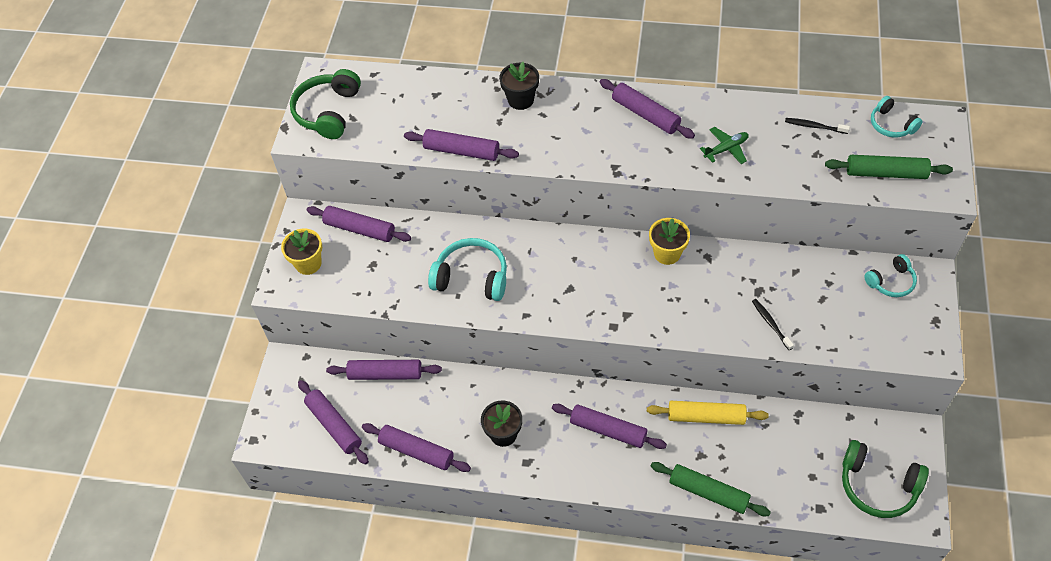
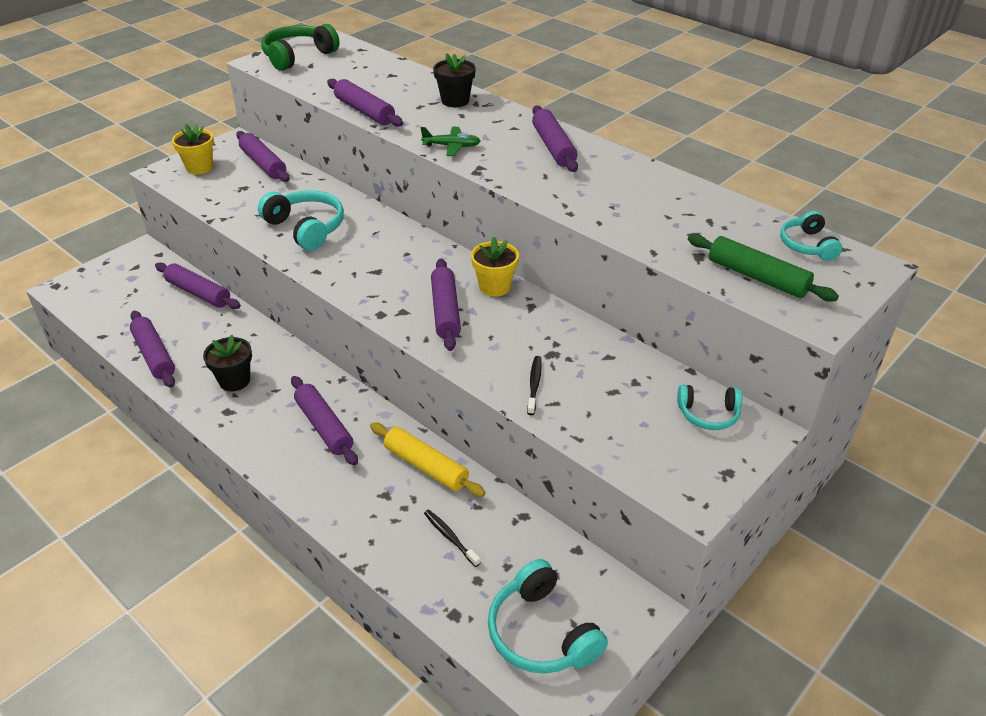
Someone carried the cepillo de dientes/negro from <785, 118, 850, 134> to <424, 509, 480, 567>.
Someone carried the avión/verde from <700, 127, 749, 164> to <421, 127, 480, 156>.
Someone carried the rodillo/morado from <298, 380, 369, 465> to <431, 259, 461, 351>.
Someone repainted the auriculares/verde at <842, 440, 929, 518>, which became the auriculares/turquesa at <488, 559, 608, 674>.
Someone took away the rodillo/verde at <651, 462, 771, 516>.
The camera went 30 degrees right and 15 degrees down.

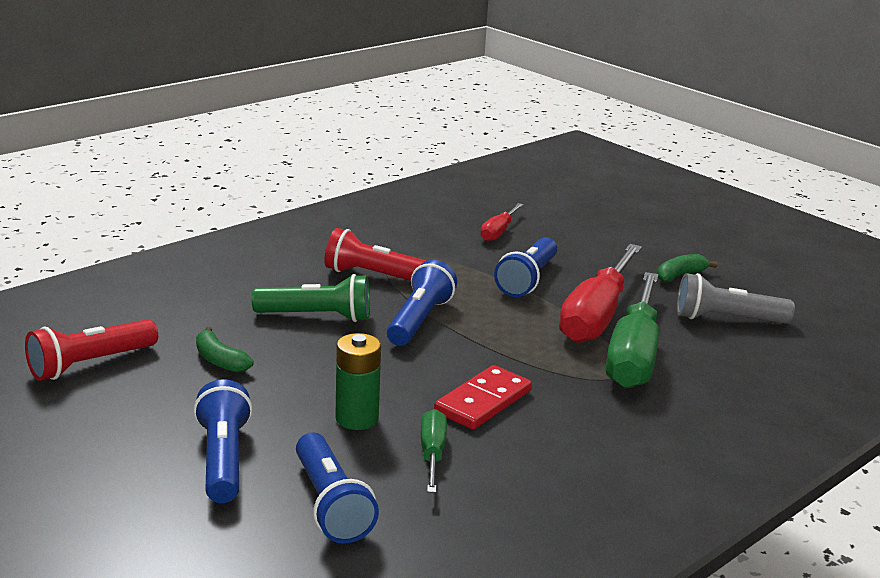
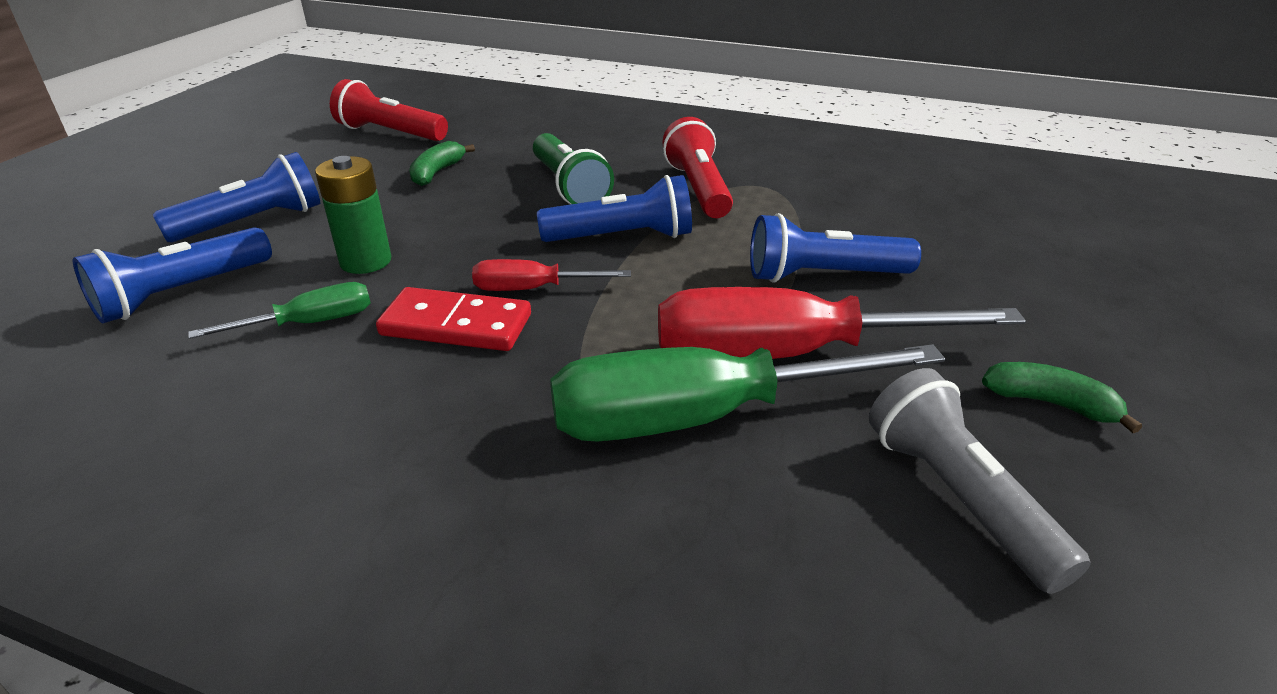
Someone carried the destornillador/rojo from <480, 203, 523, 241> to <472, 259, 631, 291>.
The camera went 65 degrees right and 10 degrees up.

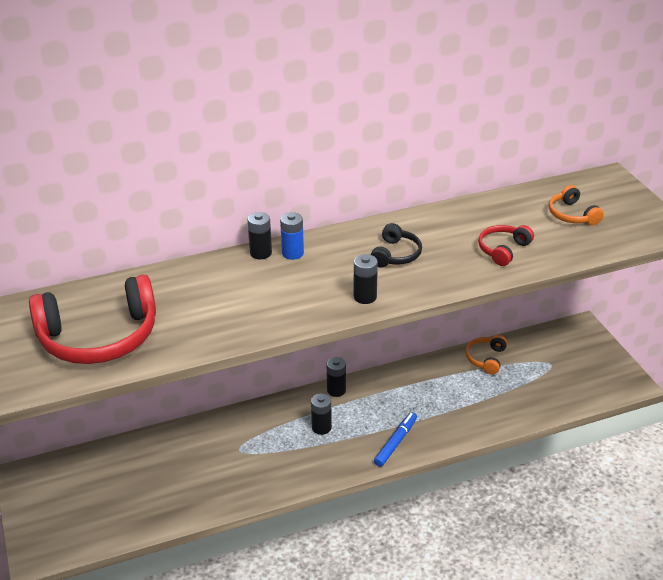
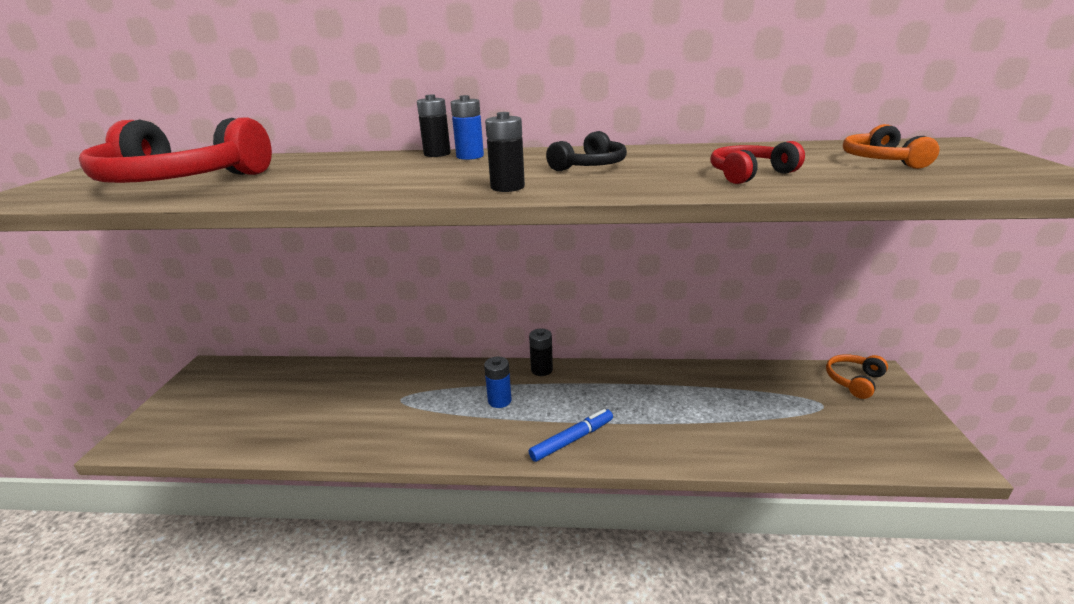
Someone carried the auriculares/naranja from <465, 335, 507, 375> to <826, 354, 888, 399>.
Someone repainted the pila/negro at <311, 393, 332, 435>, which became the pila/azul at <484, 357, 511, 408>.
The camera went 25 degrees right and 10 degrees down.

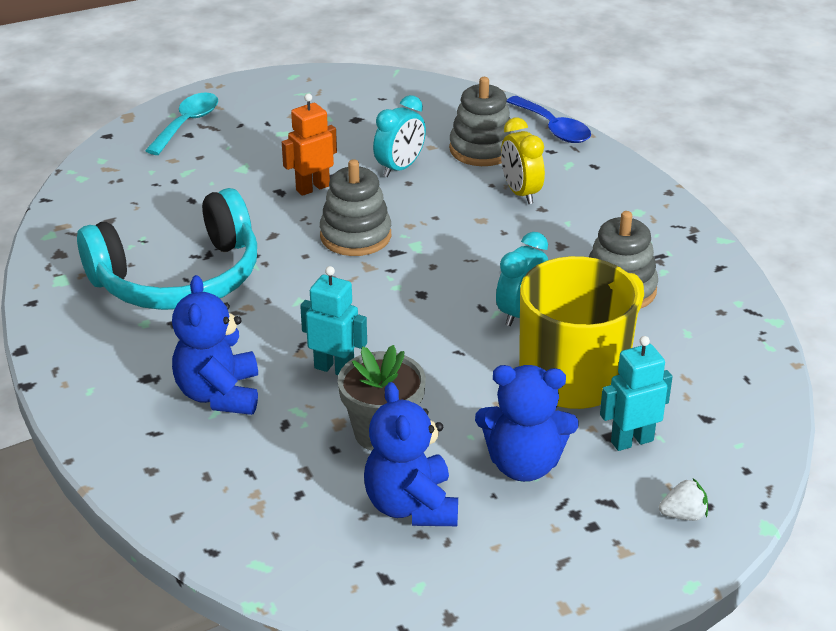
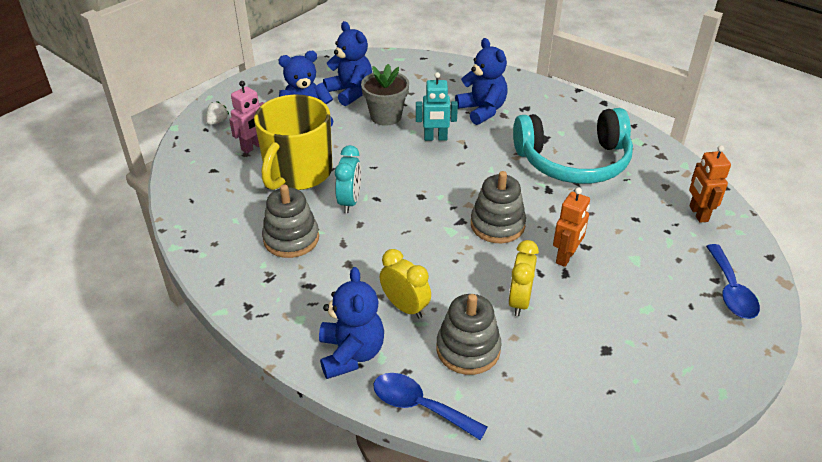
Someone repainted the cuchara/turquesa at <145, 92, 218, 155>, which became the cuchara/azul at <706, 244, 760, 319>.
Someone repainted the despertador/turquesa at <373, 95, 426, 177>, which became the despertador/amarillo at <508, 240, 539, 316>.
Someone rotated the auriculares/turquesa at <77, 188, 257, 310> by 135 degrees counterclockwise.
Someone repainted the robot/turquesa at <600, 336, 672, 451>, which became the robot/rosa at <229, 81, 264, 153>.
Someone rotated the fresa/blanco at <659, 478, 708, 521> by 150 degrees clockwise.
Someone put down the robot/naranja at <689, 145, 731, 223>.
Someone put down the osito/azul at <319, 267, 384, 379>.
The camera went 155 degrees right and 5 degrees up.

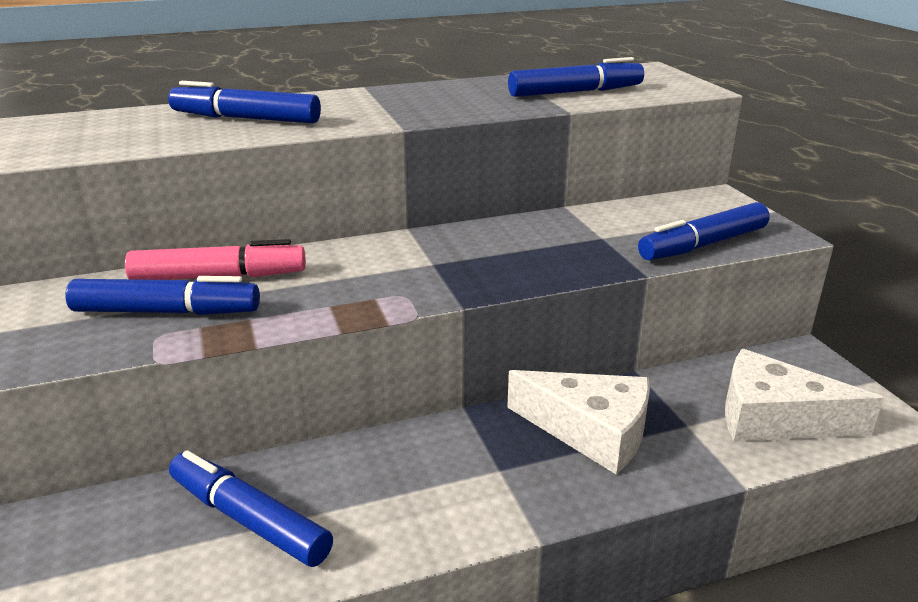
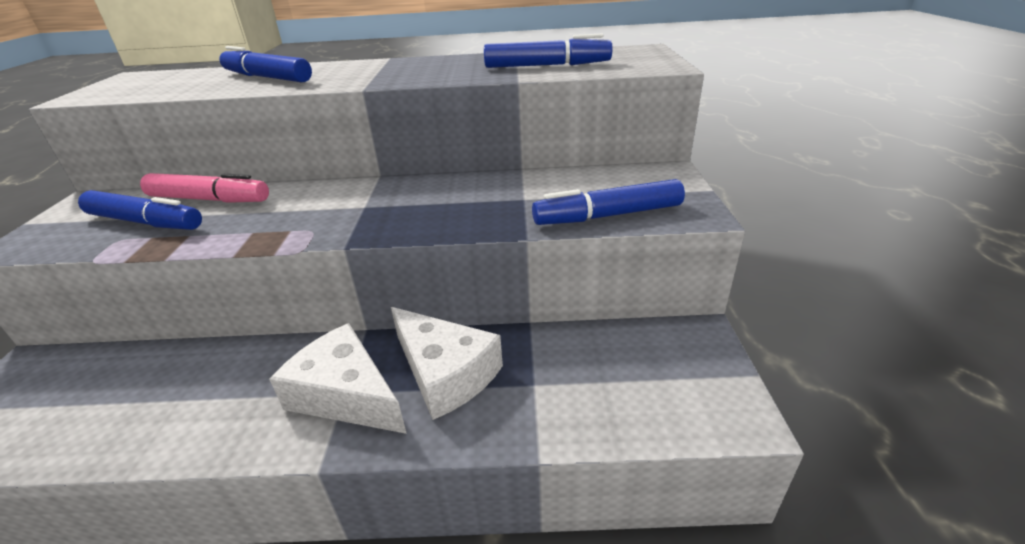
Someone carried the queso/blanco from <725, 349, 884, 441> to <269, 323, 407, 434>.
Someone took away the rotulador/azul at <169, 450, 333, 567>.
The camera went 20 degrees right and 5 degrees up.

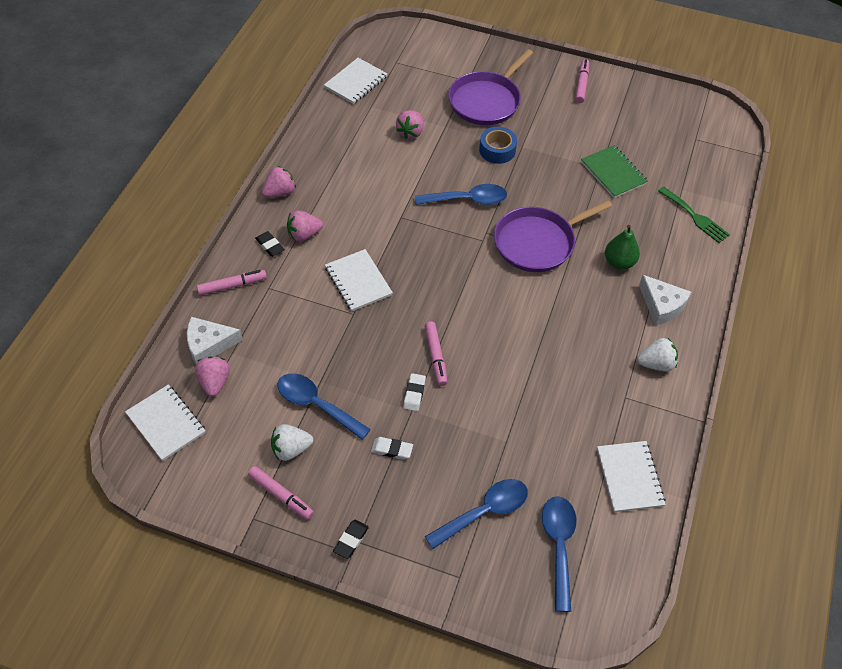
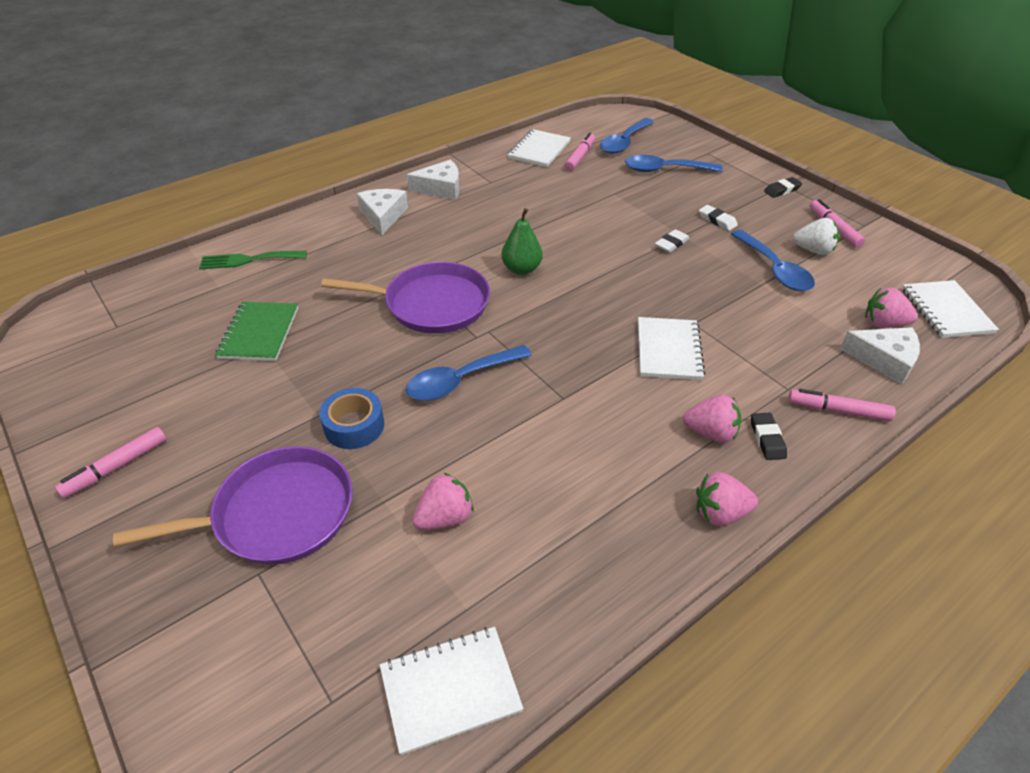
Someone rotated the cuchara/azul at <415, 184, 507, 205> by 60 degrees counterclockwise.
Someone rotated the tenedor/verde at <658, 186, 730, 243> by 90 degrees counterclockwise.
Someone carried the pera/verde from <605, 225, 640, 270> to <501, 208, 543, 275>.
Someone carried the rotulador/rosa from <425, 322, 447, 386> to <565, 132, 595, 171>.
Someone swapped the fresa/blanco at <637, 338, 678, 371> for the queso/blanco at <407, 160, 460, 200>.
Someone rotated the fresa/rosa at <195, 356, 230, 397> by 75 degrees clockwise.
The camera went 145 degrees left and 10 degrees down.

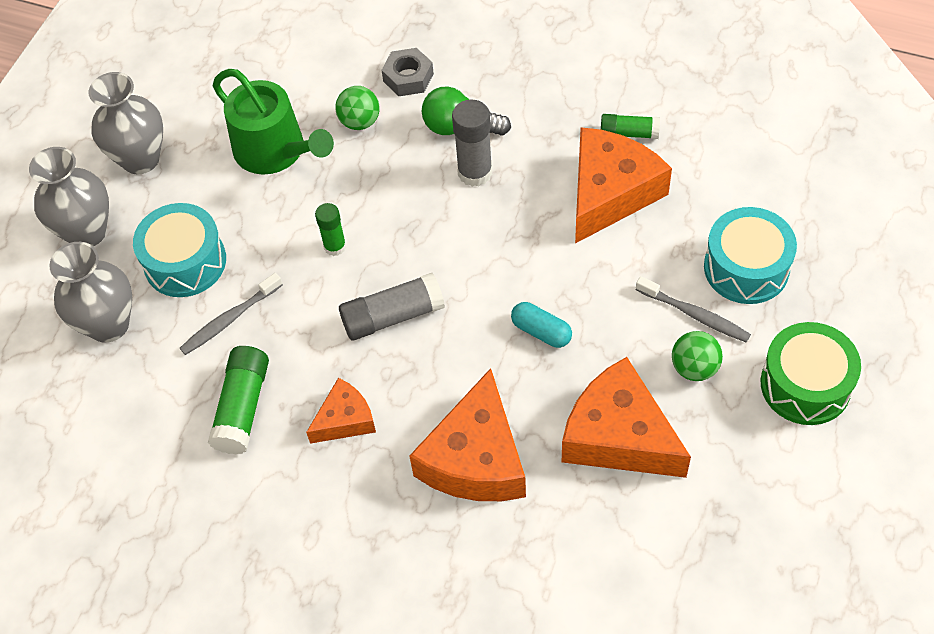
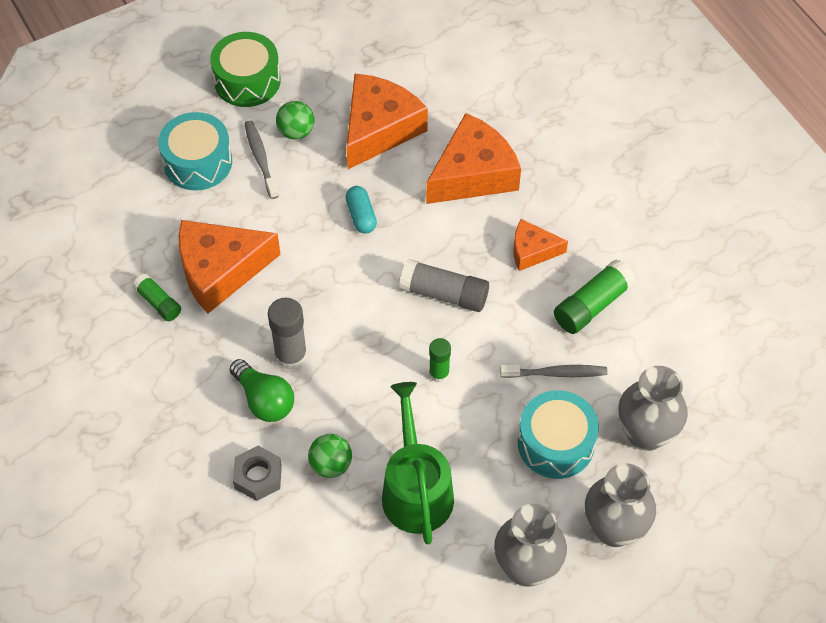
Someone rotated the queso/naranja at <562, 357, 691, 478> by 135 degrees counterclockwise.
The camera went 145 degrees left and 0 degrees up.

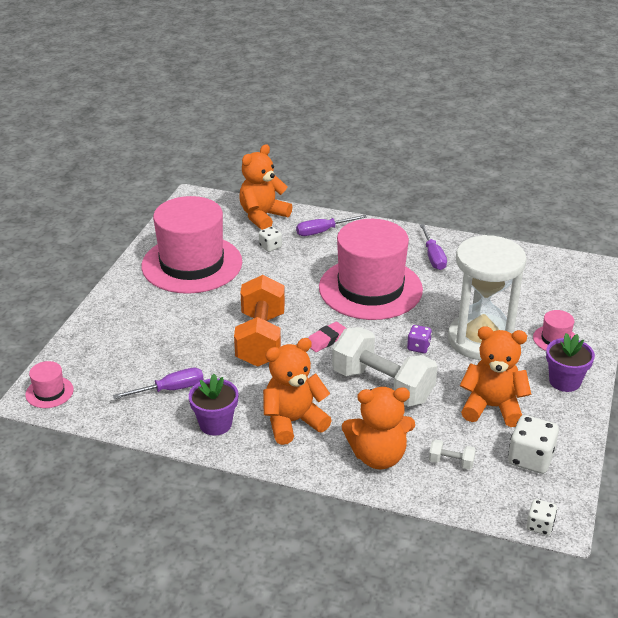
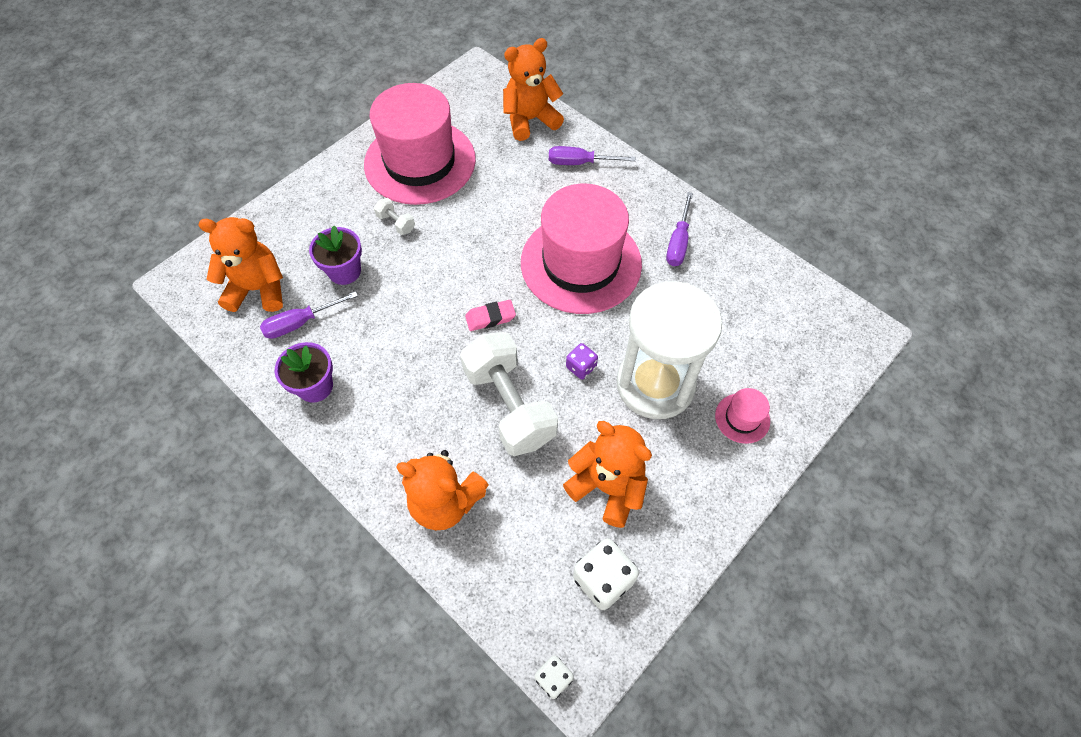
Someone took away the dado/blanco at <259, 226, 282, 252>.
Someone took away the mancuerna/naranja at <234, 275, 285, 367>.
Someone carried the maceta/morado from <546, 333, 595, 392> to <309, 226, 362, 285>.
Someone carried the osito/naranja from <263, 338, 332, 445> to <198, 217, 283, 312>.
Someone took away the sombrero/rosa at <25, 361, 74, 408>.
Someone rotated the destornillador/morado at <113, 368, 203, 399> by 150 degrees clockwise.
Someone carried the mancuerna/blanco from <429, 439, 476, 470> to <374, 198, 415, 235>.
The camera went 25 degrees right and 25 degrees up.

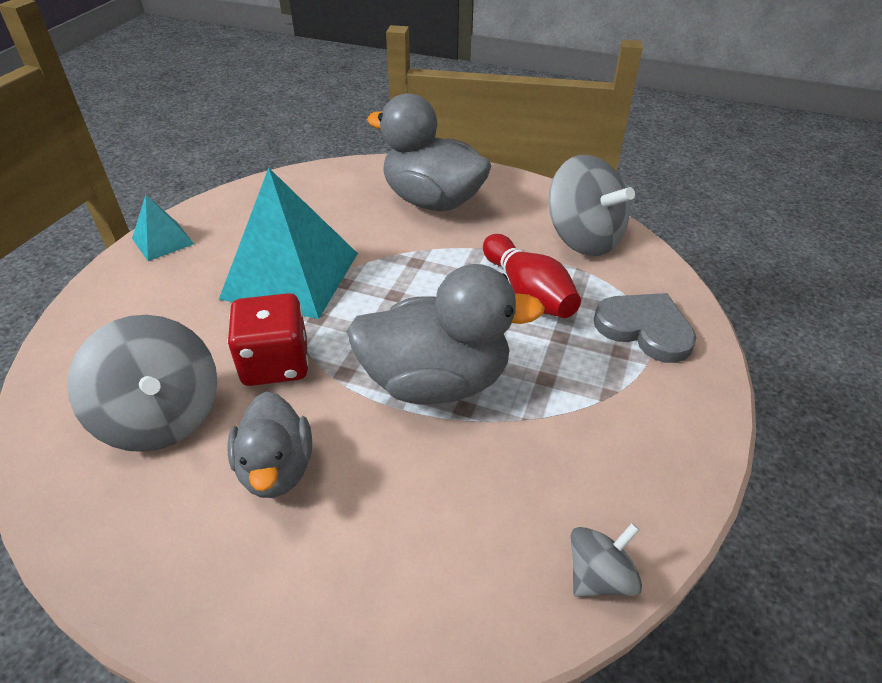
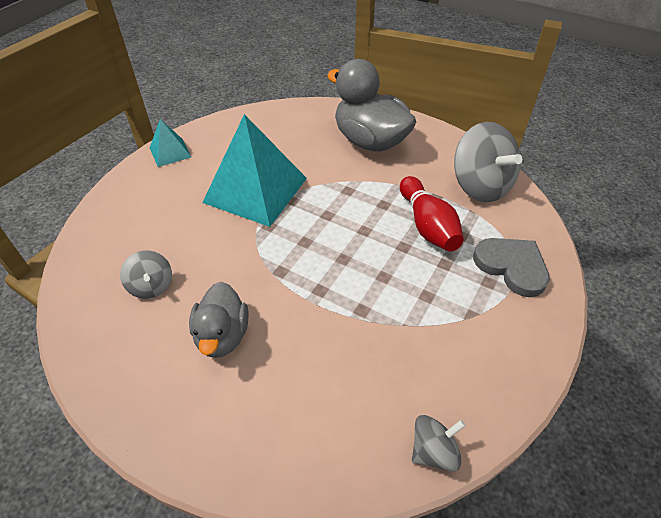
Someone took away the pato/gris at <347, 264, 545, 405>.
Someone took away the dado/rojo at <228, 293, 309, 386>.
Someone scaled the peonza/gris at <67, 315, 217, 452> by 0.53.
The camera went 10 degrees right and 5 degrees up.

